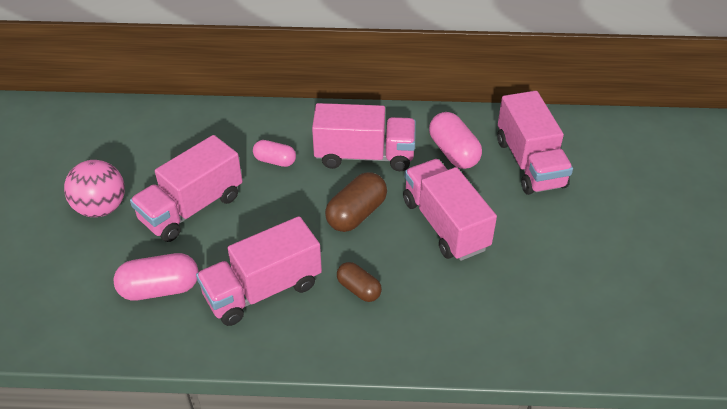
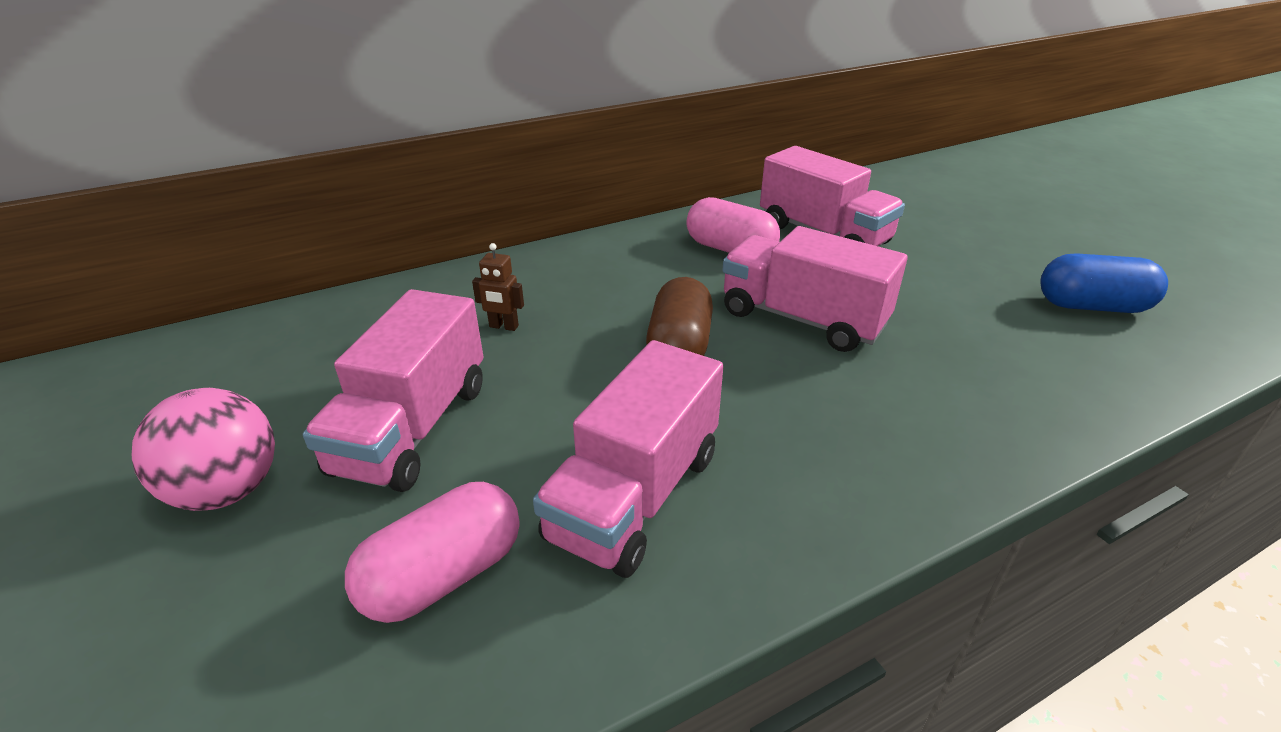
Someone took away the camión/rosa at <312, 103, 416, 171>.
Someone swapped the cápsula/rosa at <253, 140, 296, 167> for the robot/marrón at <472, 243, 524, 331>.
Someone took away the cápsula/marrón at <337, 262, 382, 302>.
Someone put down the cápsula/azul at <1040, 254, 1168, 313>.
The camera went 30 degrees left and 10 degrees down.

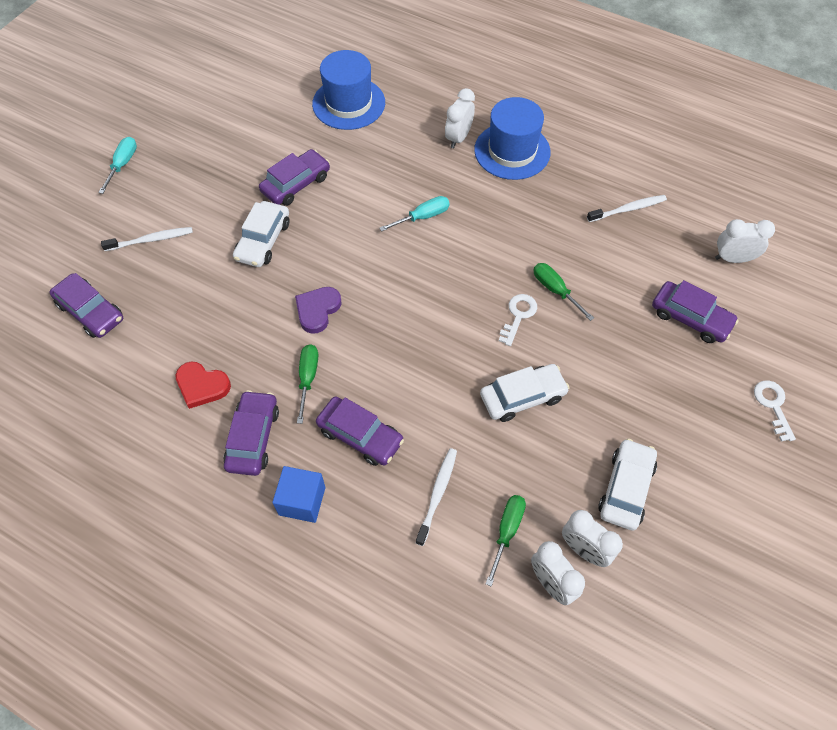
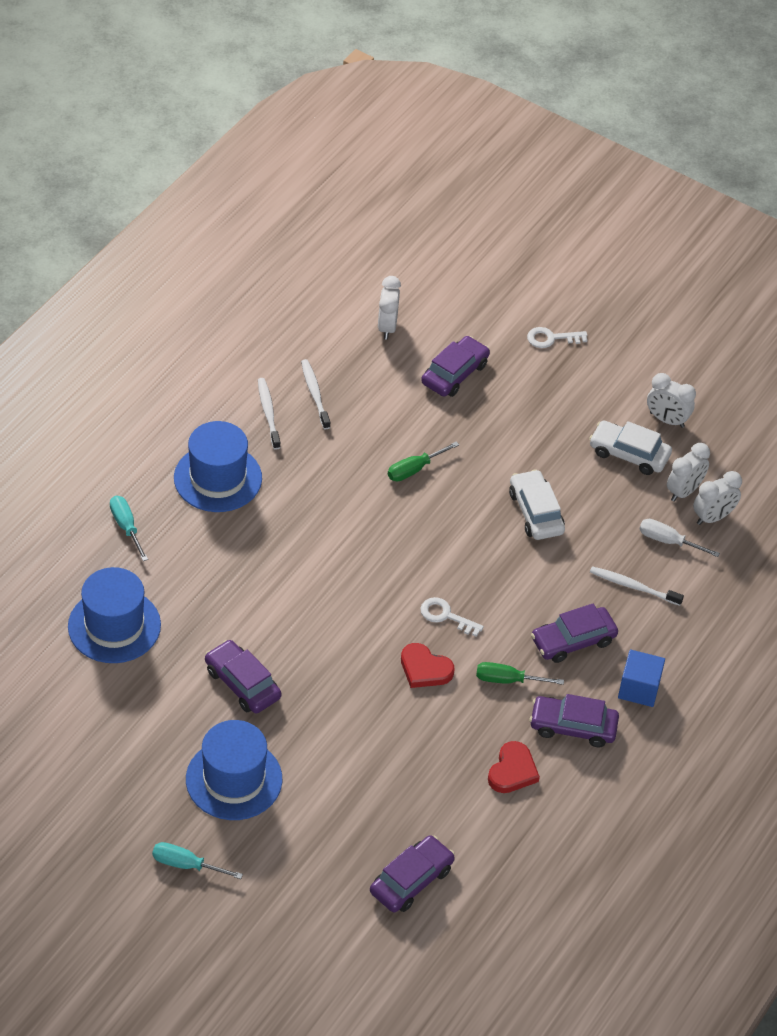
Someone carried the despertador/blanco from <445, 88, 475, 148> to <647, 373, 696, 428>.
Someone carried the destornillador/turquesa from <379, 196, 450, 232> to <110, 496, 148, 561>.
Someone took away the coche/blanco at <233, 201, 289, 267>.
Someone carried the cepillo de dientes/blanco from <101, 227, 193, 251> to <258, 378, 281, 450>.
Someone repainted the corazón/morado at <295, 287, 342, 334>, which became the corazón/rojo at <401, 643, 454, 688>.
Someone carried the llave/blanco from <499, 294, 537, 346> to <420, 597, 484, 637>.
Someone rotated the coche/morado at <316, 396, 404, 466> by 150 degrees counterclockwise.
Someone repainted the destornillador/verde at <486, 495, 526, 587>, which became the destornillador/blanco at <639, 519, 720, 557>.
Someone put down the sombrero/azul at <186, 720, 282, 820>.
The camera went 90 degrees left and 10 degrees down.

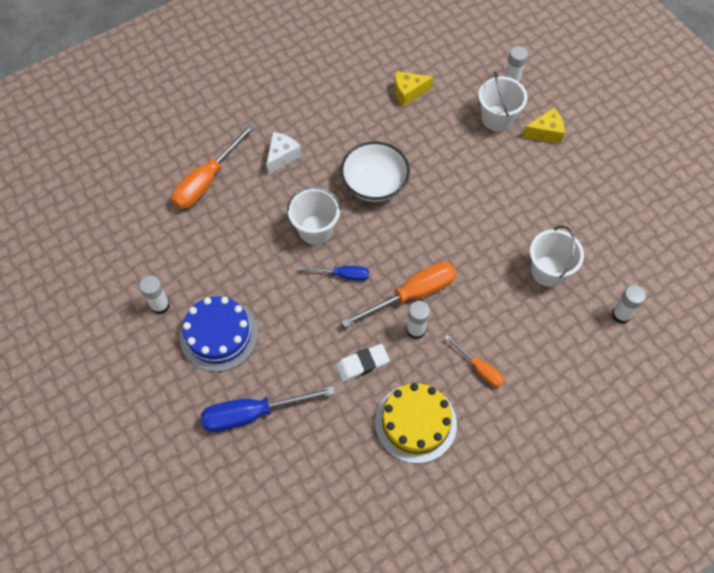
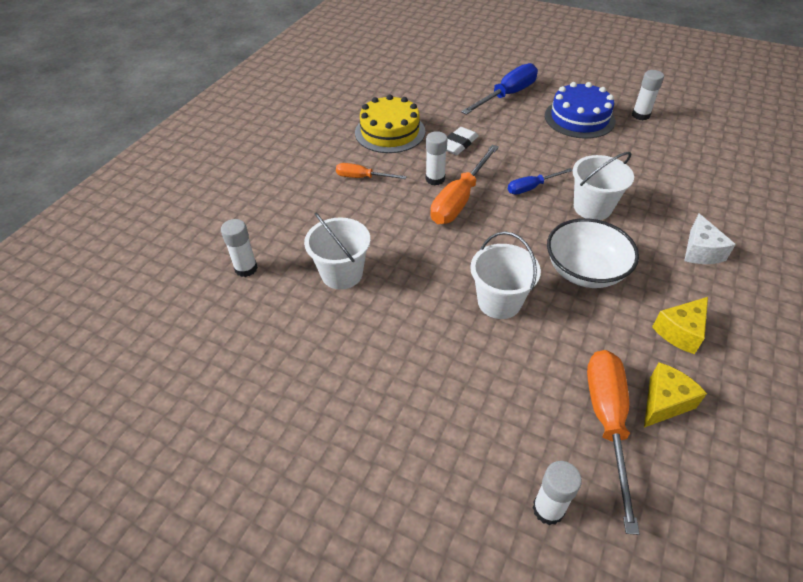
Someone carried the balde/blanco from <478, 71, 528, 131> to <470, 231, 541, 319>.
Someone carried the queso/amarillo from <522, 108, 564, 144> to <652, 297, 708, 354>.
Someone carried the destornillador/naranja from <171, 124, 255, 209> to <587, 350, 640, 535>.
The camera went 150 degrees right and 15 degrees down.

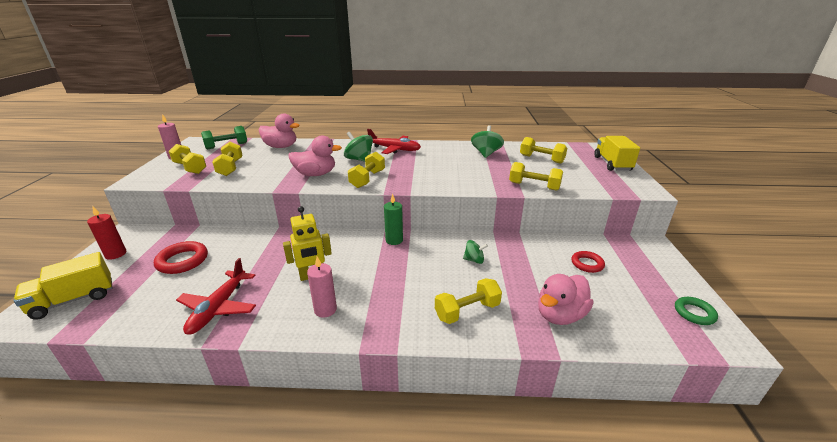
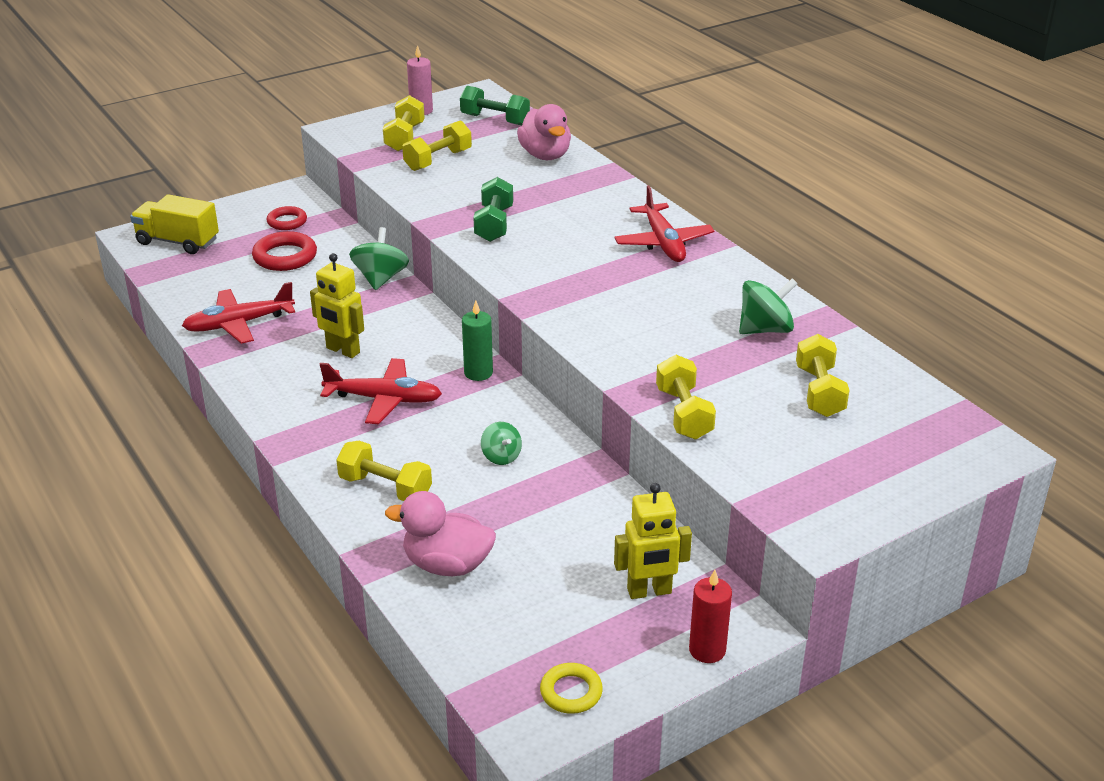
Someone carried the peonza/verde from <344, 132, 373, 162> to <349, 227, 409, 290>.
Someone swapped the pato/rosa at <288, 135, 342, 176> for the mancuerna/verde at <473, 177, 513, 242>.
Someone took away the camión/amarillo at <594, 136, 640, 171>.
Someone took away the mancuerna/amarillo at <348, 152, 385, 188>.
Someone carried the vela/rojo from <87, 206, 126, 260> to <689, 570, 732, 663>.
Someone carried the anillo/rojo from <572, 251, 605, 273> to <267, 206, 307, 230>.
Someone took away the vela/rosa at <307, 256, 337, 318>.
Someone repainted the anillo/verde at <675, 297, 718, 325>, which became the anillo/amarillo at <540, 663, 603, 714>.
Someone put down the avión/rojo at <320, 358, 442, 424>.
Someone put down the robot/amarillo at <614, 483, 692, 599>.
The camera went 55 degrees right and 5 degrees up.

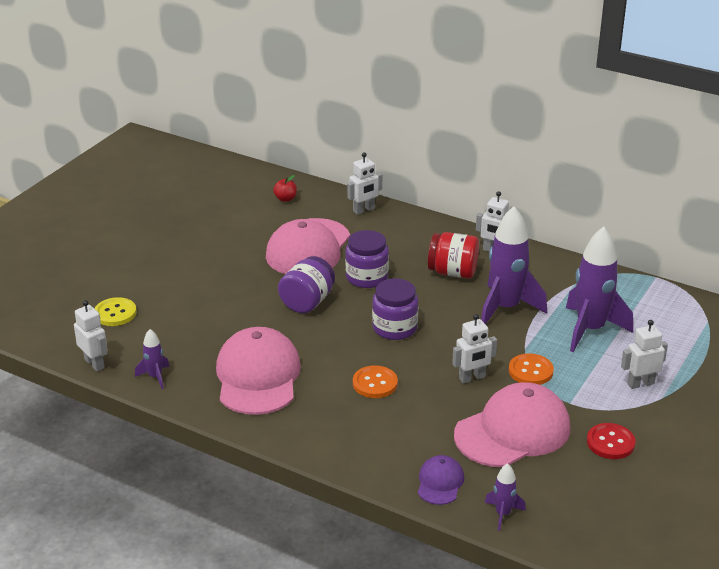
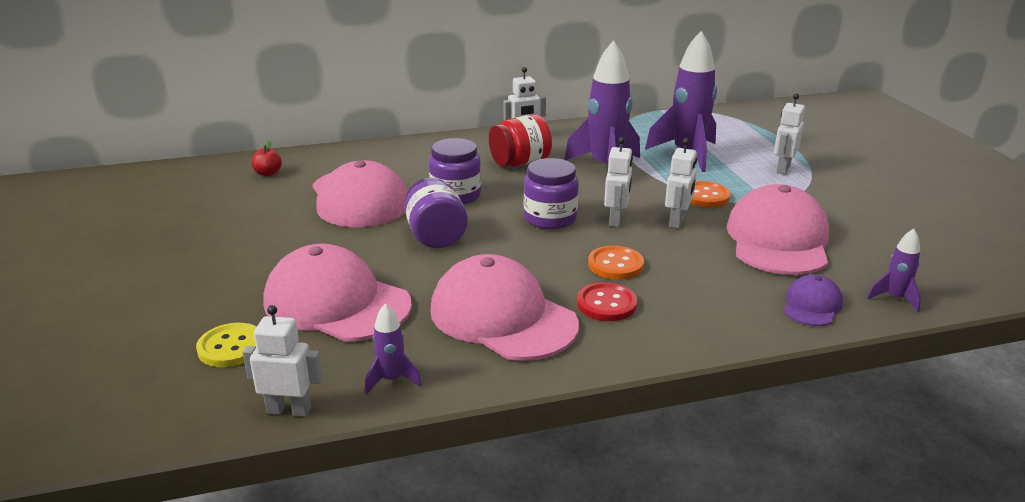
Someone carried the robot/blanco from <347, 152, 382, 215> to <604, 137, 633, 227>.
Someone carried the botón/rojo from <587, 423, 636, 459> to <577, 282, 637, 321>.
Someone rotated the gorra/morado at <418, 455, 464, 505> by 60 degrees clockwise.
Someone put down the gorra/rosa at <263, 244, 412, 342>.
The camera went 45 degrees left and 5 degrees down.

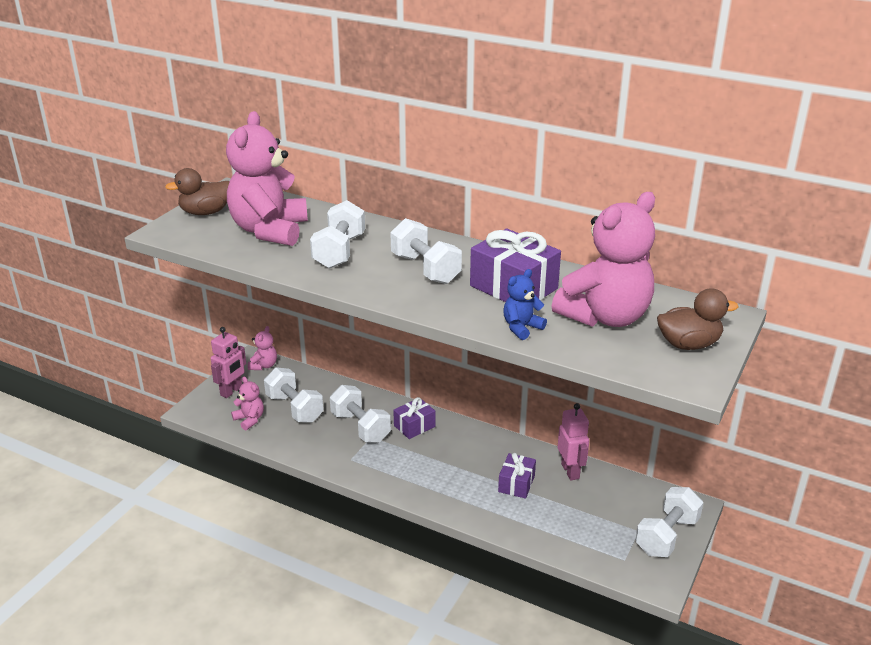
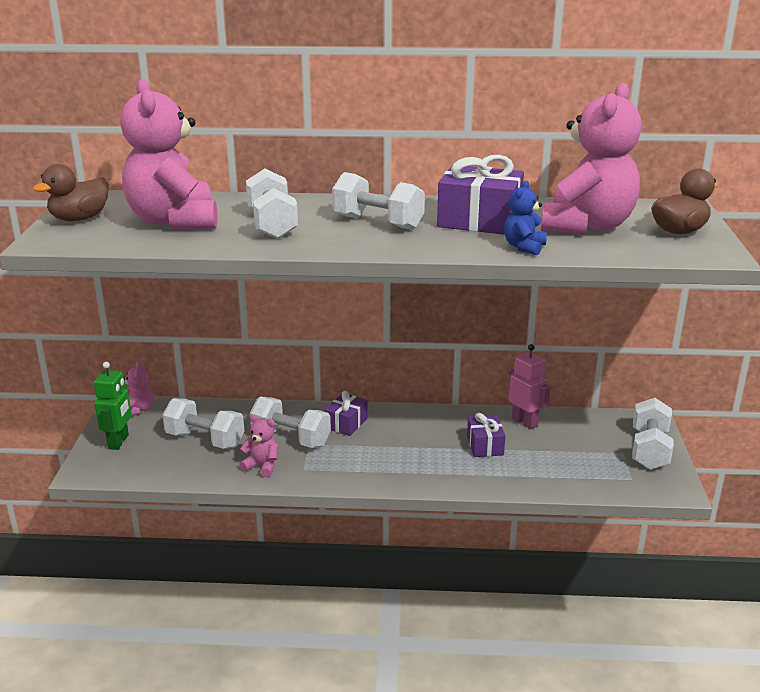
Someone repainted the robot/rosa at <211, 327, 246, 398>, which became the robot/verde at <94, 362, 132, 450>.
Someone carried the osito/rosa from <231, 377, 264, 431> to <239, 414, 278, 478>.
The camera went 25 degrees left and 5 degrees down.

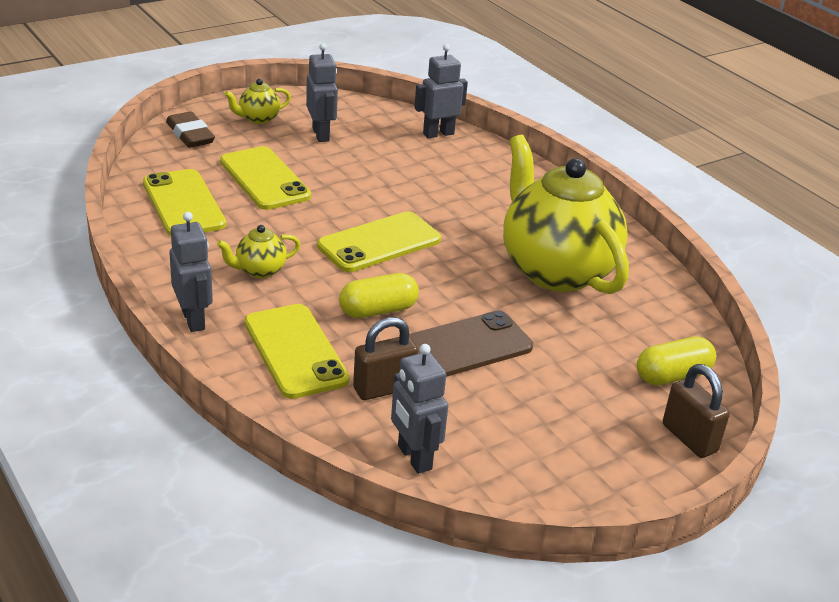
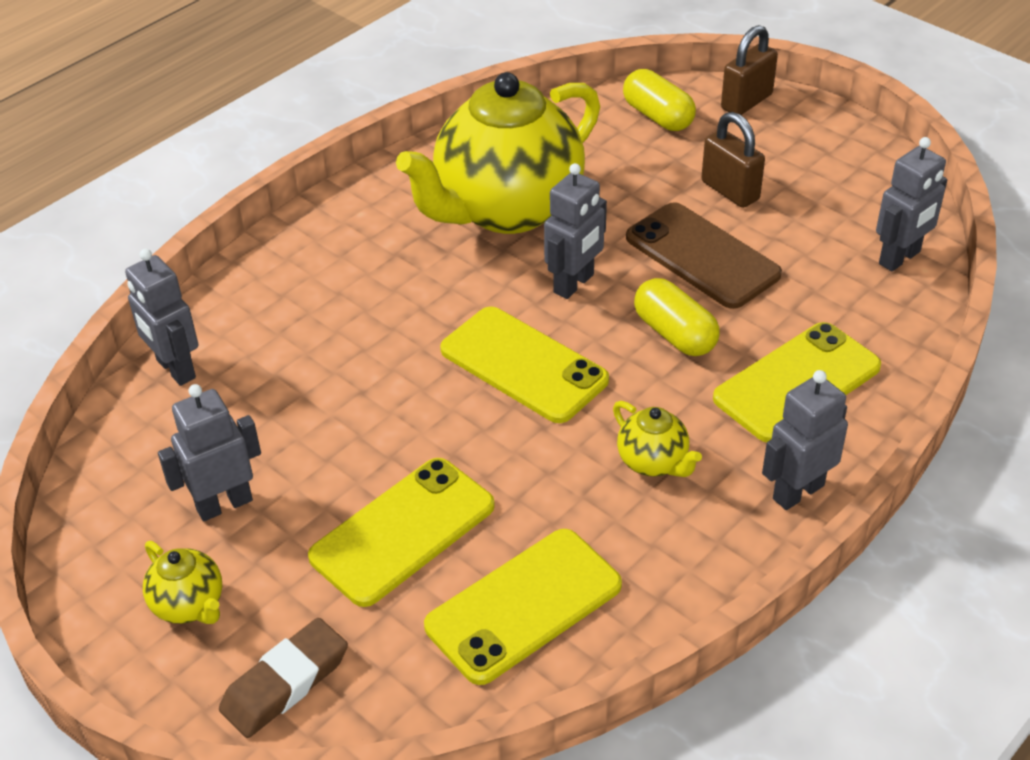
Someone carried the candado/marrón from <353, 317, 418, 400> to <701, 112, 765, 208>.
Someone put down the robot/gris at <544, 163, 607, 299>.
The camera went 100 degrees left and 10 degrees up.

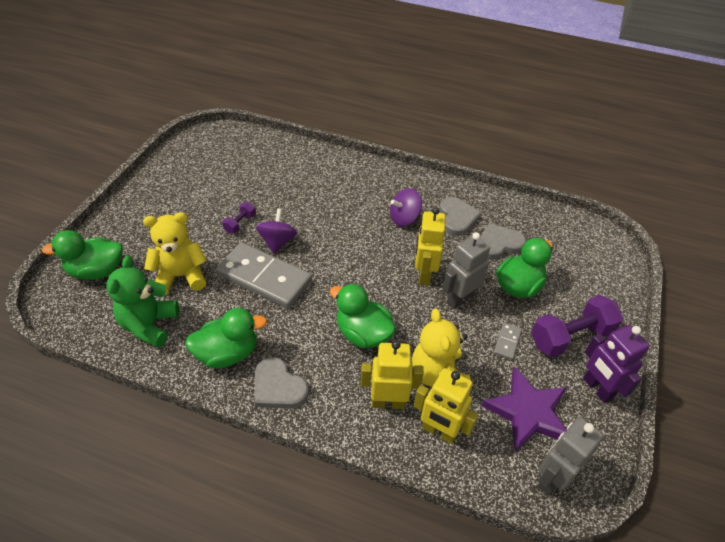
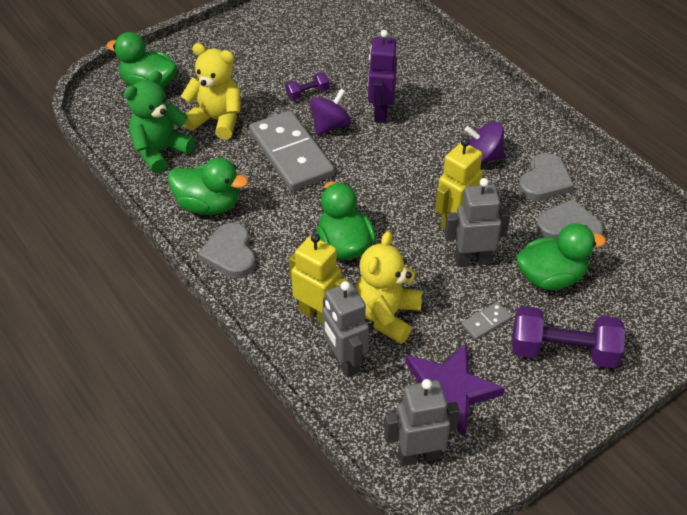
Someone carried the robot/morado from <583, 325, 649, 403> to <368, 30, 397, 123>.
Someone repainted the robot/amarillo at <414, 368, 478, 444>, which became the robot/gris at <322, 281, 369, 378>.
The camera went 35 degrees right and 0 degrees up.

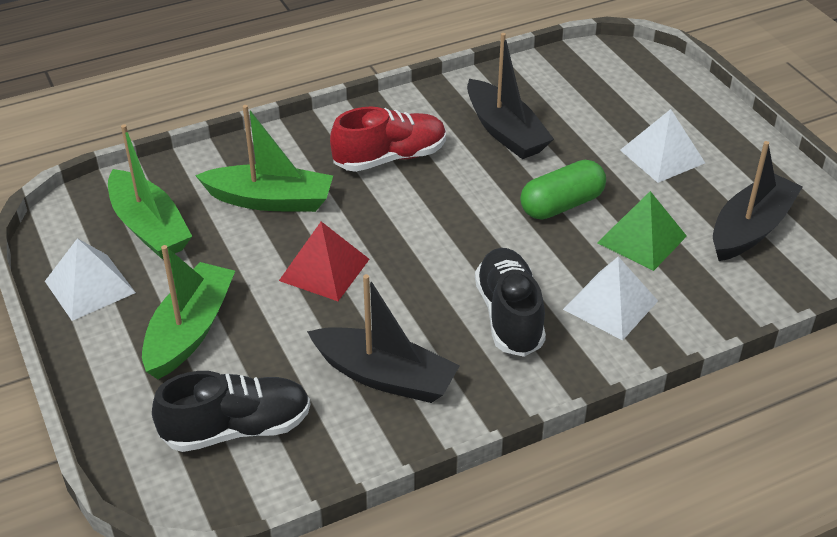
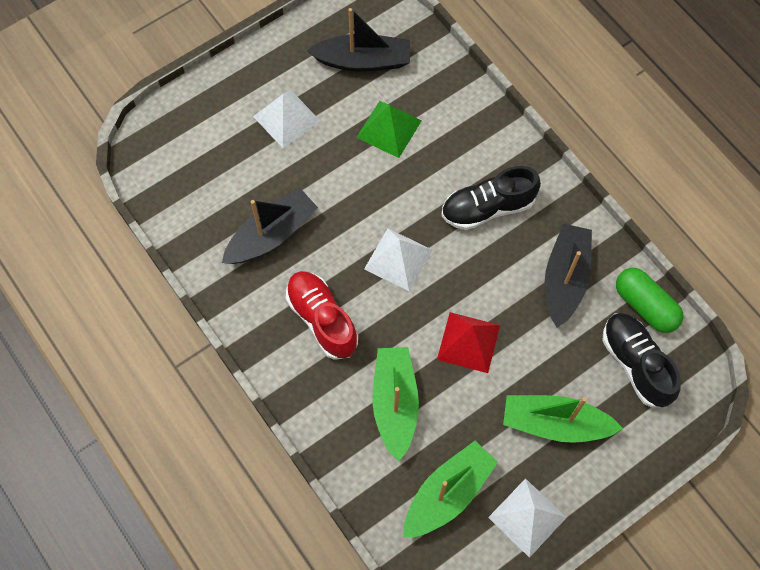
Someone rotated the barco/negro at <713, 141, 803, 261> by 150 degrees clockwise.
Someone carried the cápsula/verde from <520, 160, 606, 220> to <616, 268, 683, 333>.
Someone carried the pirámide/blanco from <563, 256, 658, 340> to <364, 228, 432, 291>.
The camera went 100 degrees left and 25 degrees up.

